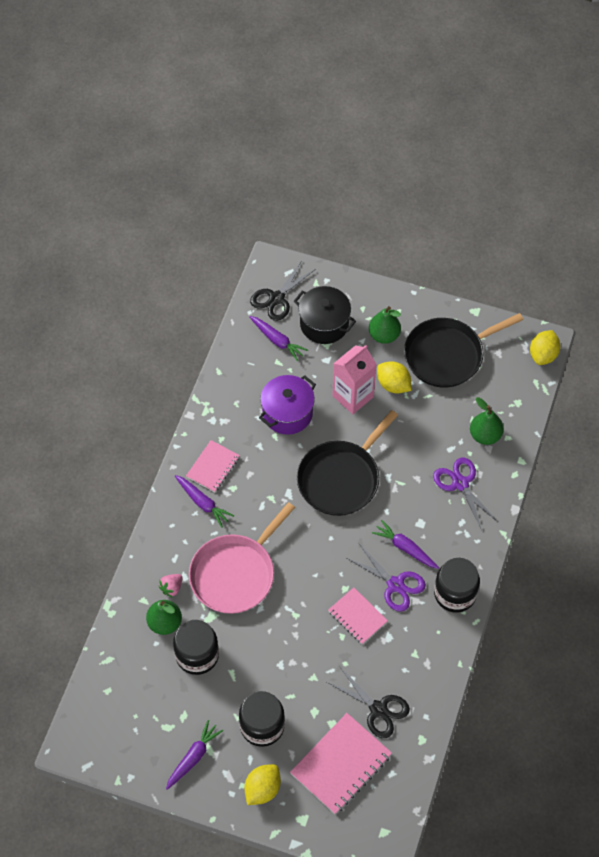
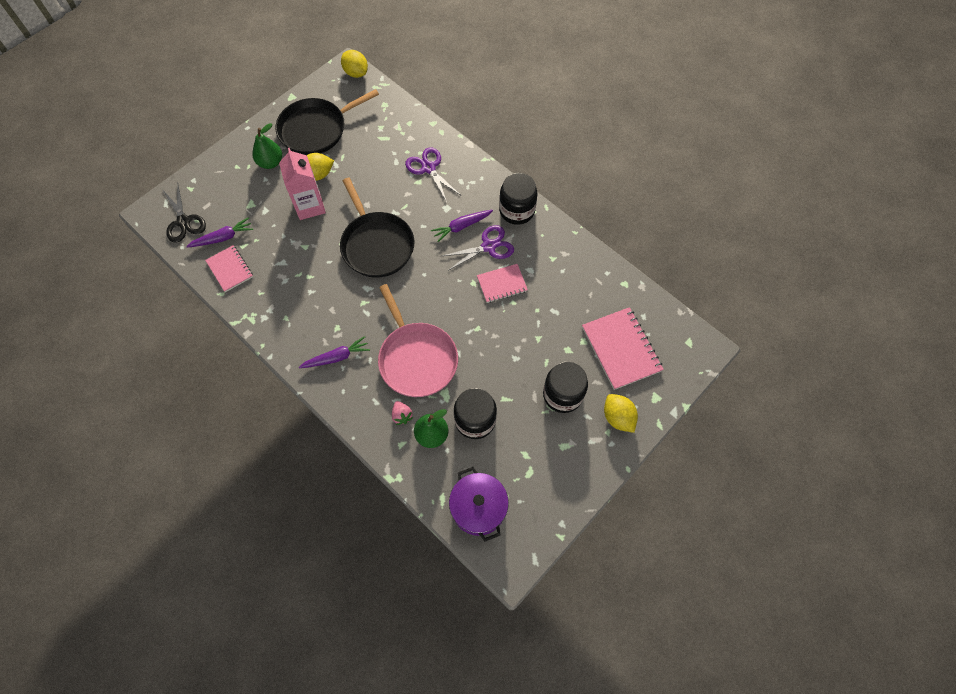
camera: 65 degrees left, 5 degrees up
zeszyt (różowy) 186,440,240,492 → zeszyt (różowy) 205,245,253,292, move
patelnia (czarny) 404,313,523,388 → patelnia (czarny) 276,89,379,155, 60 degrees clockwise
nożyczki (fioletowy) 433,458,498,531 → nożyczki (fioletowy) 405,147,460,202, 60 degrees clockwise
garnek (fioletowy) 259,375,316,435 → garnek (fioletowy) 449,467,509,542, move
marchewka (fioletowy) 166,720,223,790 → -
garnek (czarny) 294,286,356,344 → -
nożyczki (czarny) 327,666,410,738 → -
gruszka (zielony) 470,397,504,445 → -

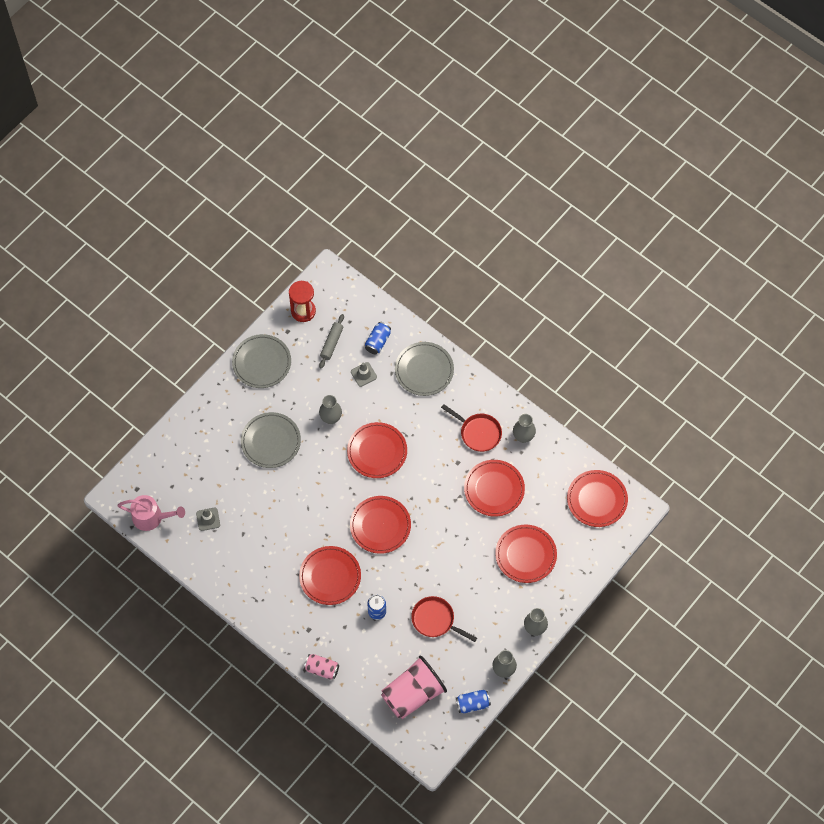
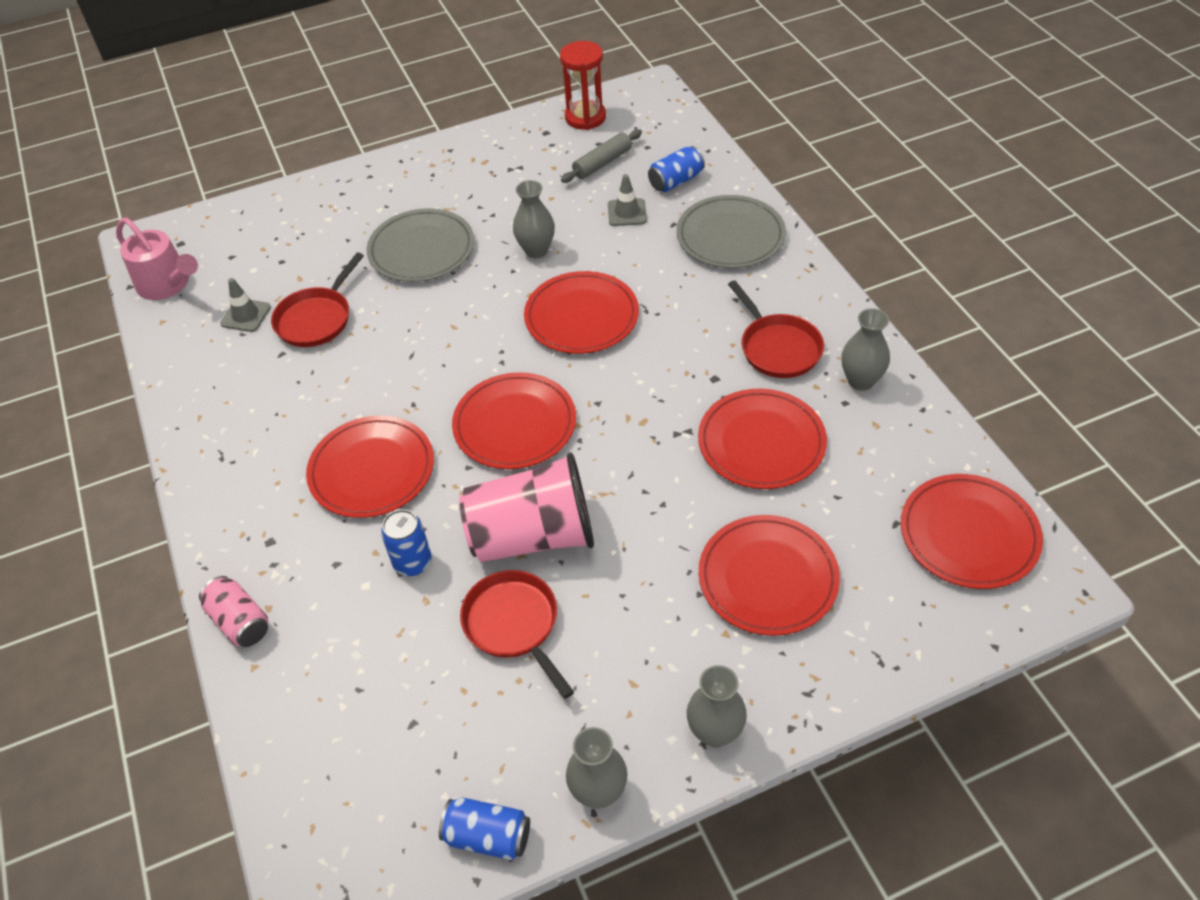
camera: 30 degrees right, 15 degrees down
- → patelnia (czerwony) 271,253,364,347
szklanka (różowy) 381,655,447,719 → szklanka (różowy) 459,453,594,562, move
talerz (szary) 232,334,291,388 → -

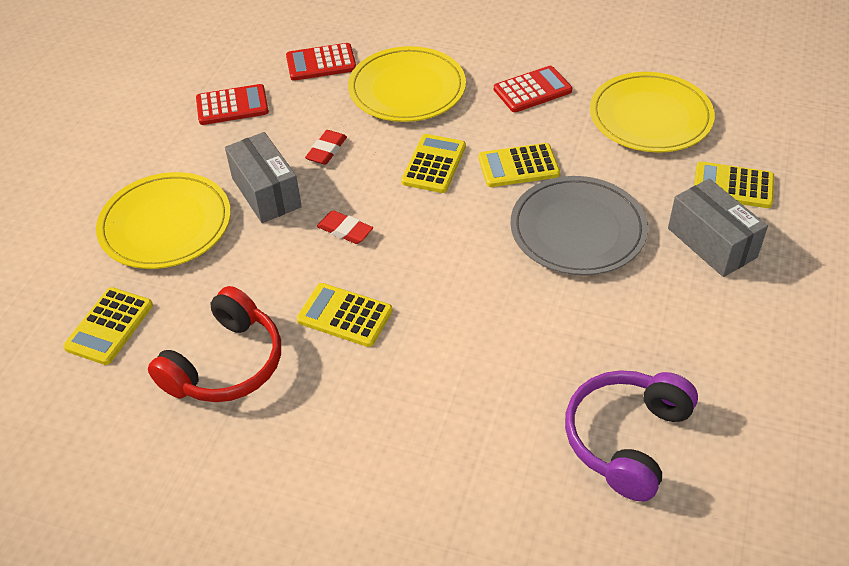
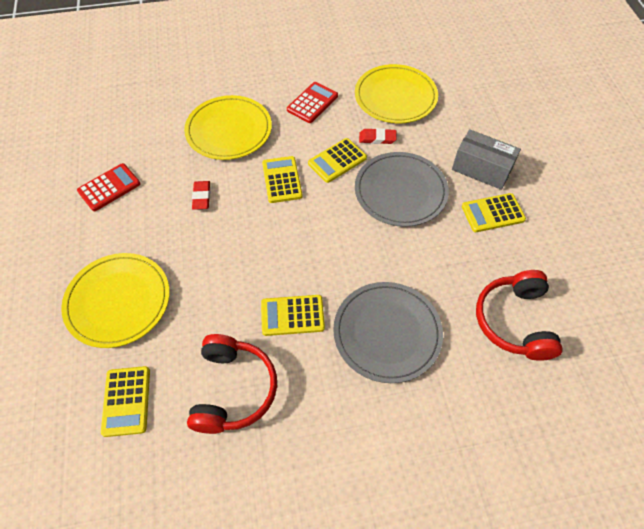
camera: 30 degrees left, 10 degrees up
- → talerz (szary) 333,282,443,383
gumka do mazania (czerwony) 317,210,373,244 → gumka do mazania (czerwony) 359,128,397,144, move
kalkulator (żółty) 694,162,774,208 → kalkulator (żółty) 462,193,526,232, move
słuchawki (fioletowy) 565,370,698,501 → słuchawki (czerwony) 476,270,563,361
pudełko (szary) 225,132,302,223 → -
kalkulator (czerwony) 286,43,356,81 → -

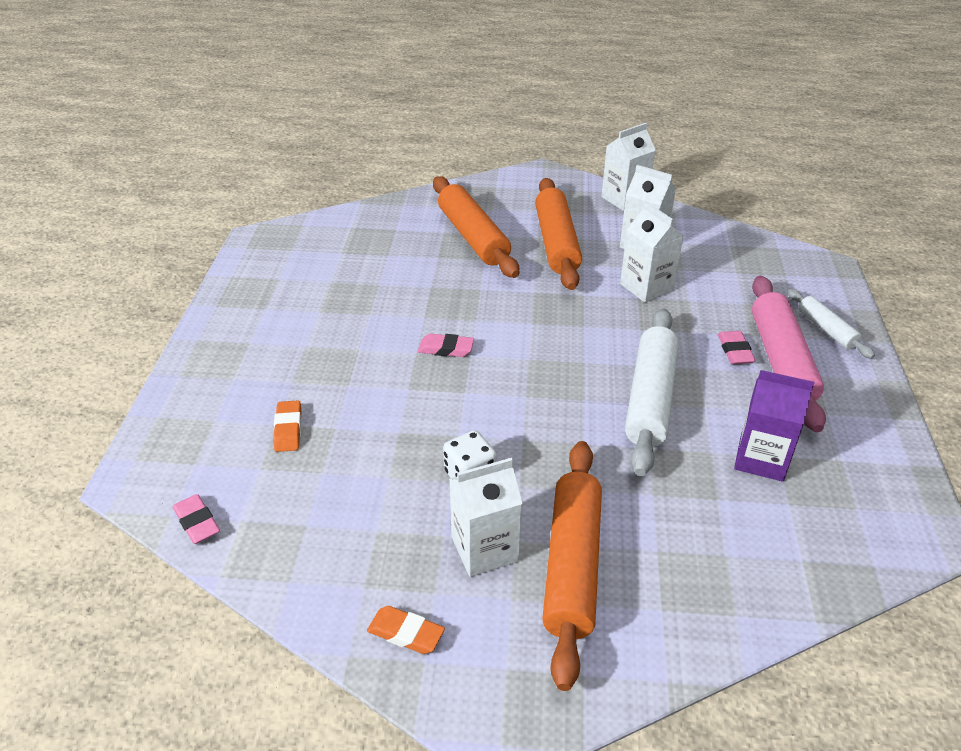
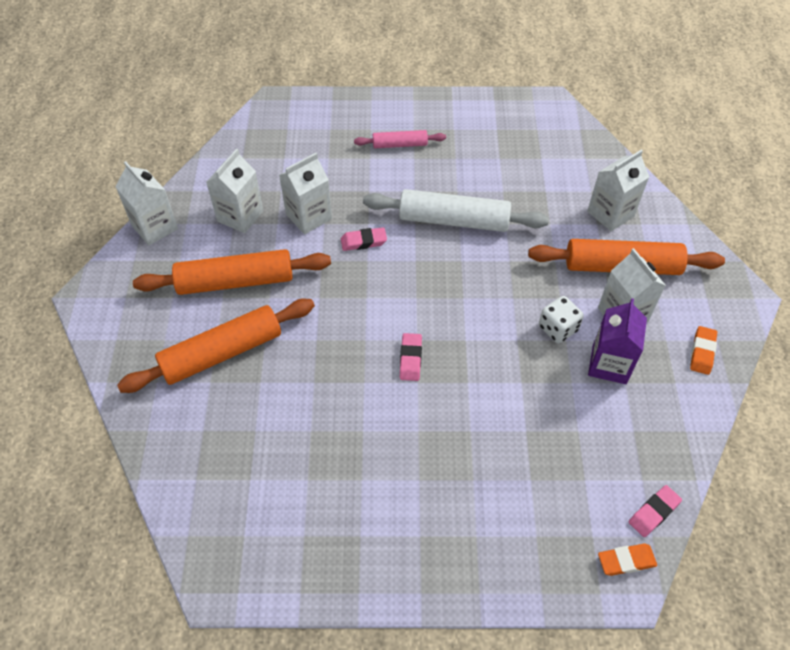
camera: 95 degrees left, 15 degrees up
gumka do mazania (różowy) 718,331,756,364 → gumka do mazania (różowy) 341,227,387,251, move
wałek do ciasta (różowy) 752,276,826,432 → wałek do ciasta (różowy) 354,130,446,148, x0.54
- → karton mleka (biały) 587,150,649,231
karton mleka (fioletowy) 734,370,814,482 → karton mleka (fioletowy) 588,298,647,384, move
gumka do mazania (pomarańczowy) 273,400,301,452 → gumka do mazania (pomarańczowy) 598,543,657,576, move
wałek do ciasta (biały) 788,289,875,359 → -

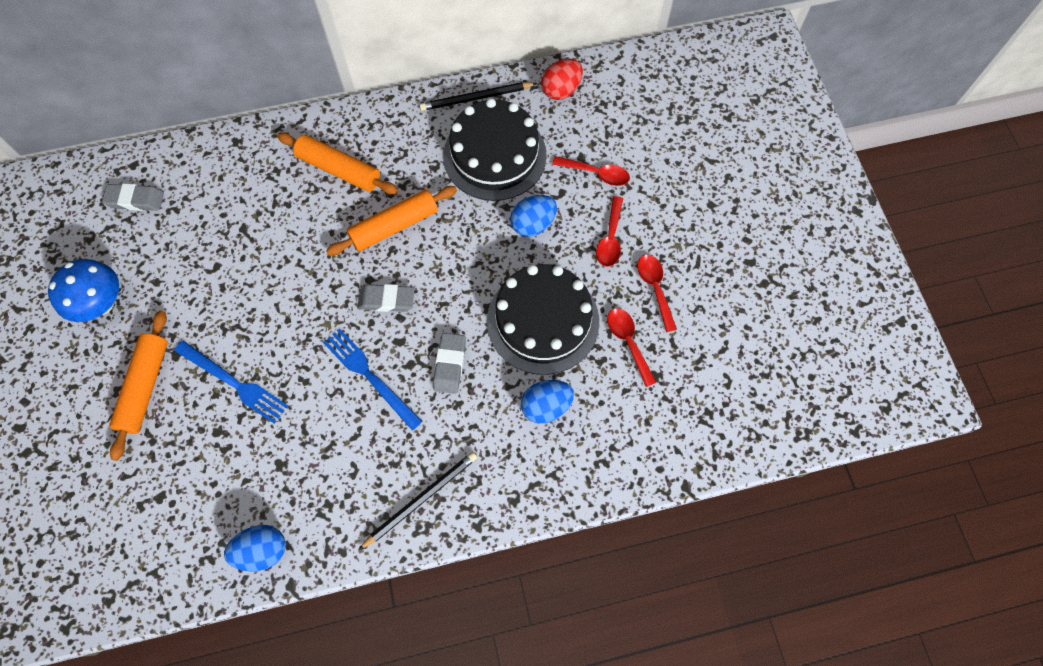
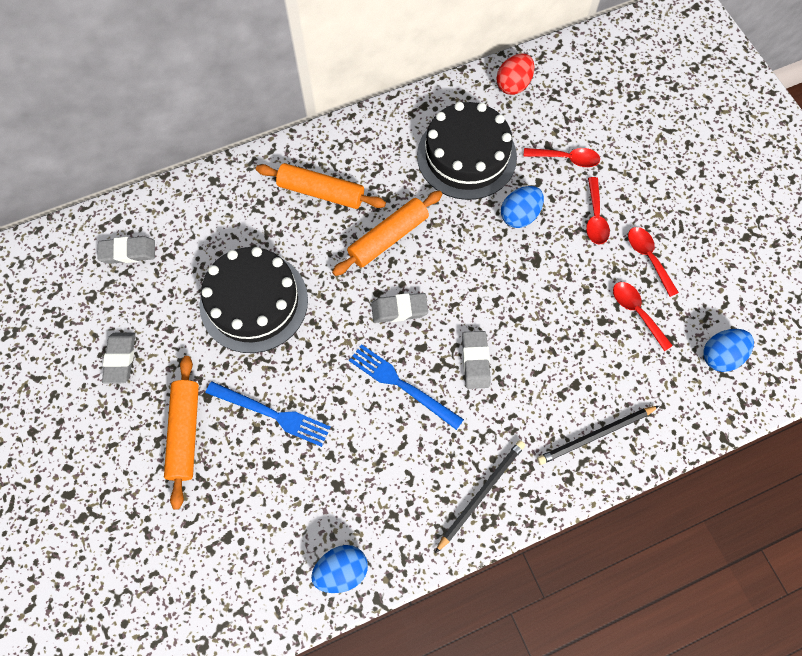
camera: 10 degrees left, 0 degrees up
grzyb (niebieski) 48,259,119,322 → gumka do mazania (szary) 102,333,135,383
tort (czarny) 487,264,599,375 → tort (czarny) 200,247,308,353, move
ołówek (czarny) 419,82,537,111 → ołówek (czarny) 537,406,659,465, move
jajko (niebieski) 521,380,574,424 → jajko (niebieski) 703,329,754,372, move

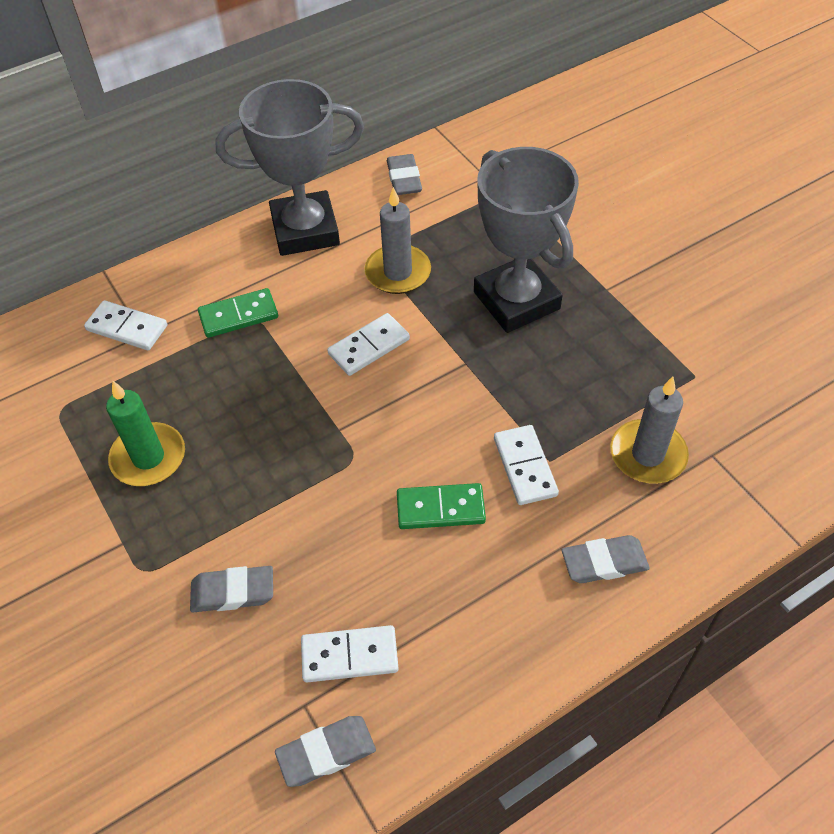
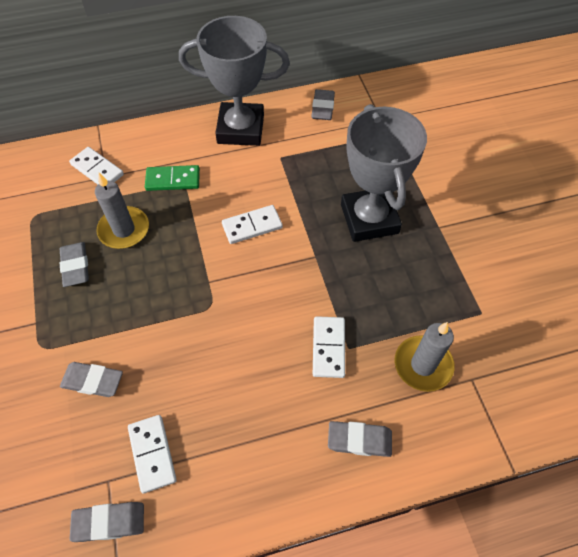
camera: 15 degrees right, 5 degrees up
świeca (zielony) 106,381,185,486 → gumka do mazania (szary) 60,242,89,287
świeca (szary) 364,187,431,294 → świeca (szary) 95,173,149,249, move
kostka domina (biały) 301,625,399,682 → kostka domina (biały) 128,415,177,493, 60 degrees clockwise
kostka domina (zielony) 397,483,486,529 → -

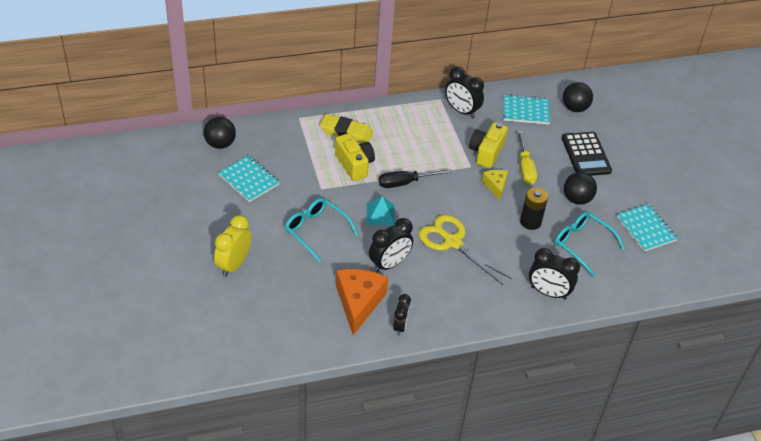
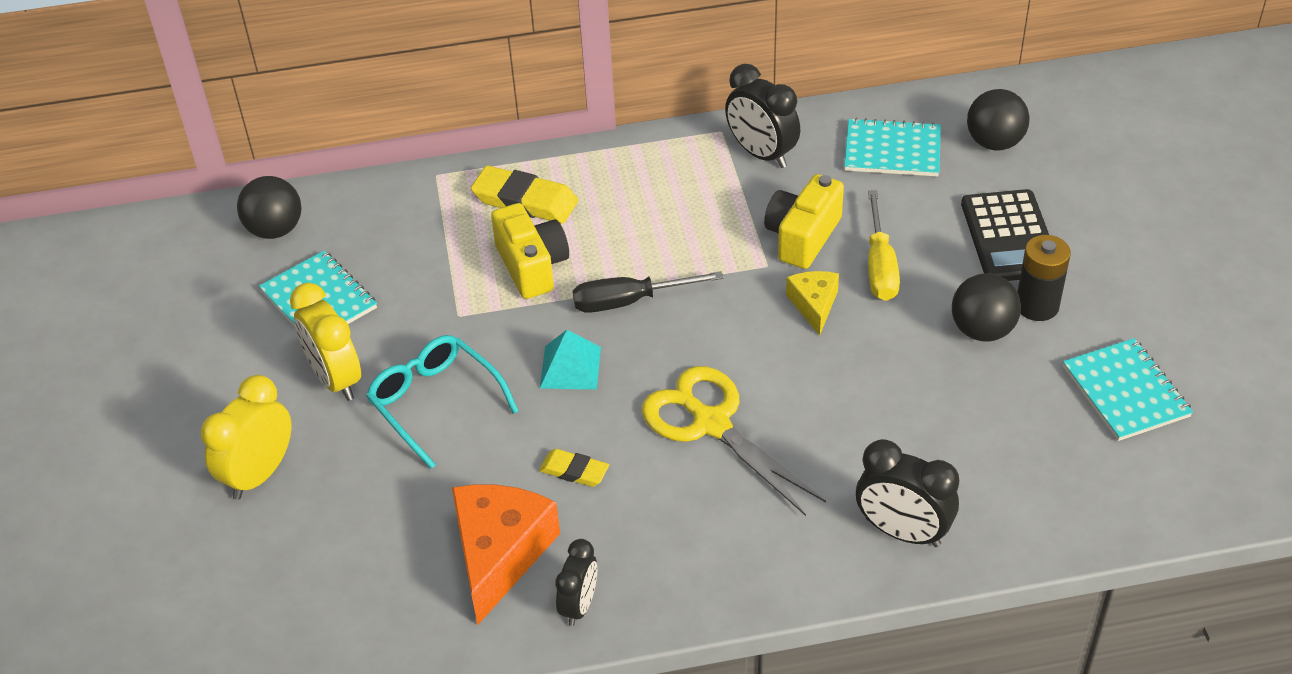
camera: 10 degrees right, 0 degrees up
- → budzik (żółty) 290,283,361,401
budzik (czarny) 369,218,413,272 → gumka do mazania (żółty) 539,449,609,487
bateria (czarny) 520,187,548,230 → bateria (czarny) 1017,235,1071,321, move
okulary (turkusowy) 555,212,625,276 → -

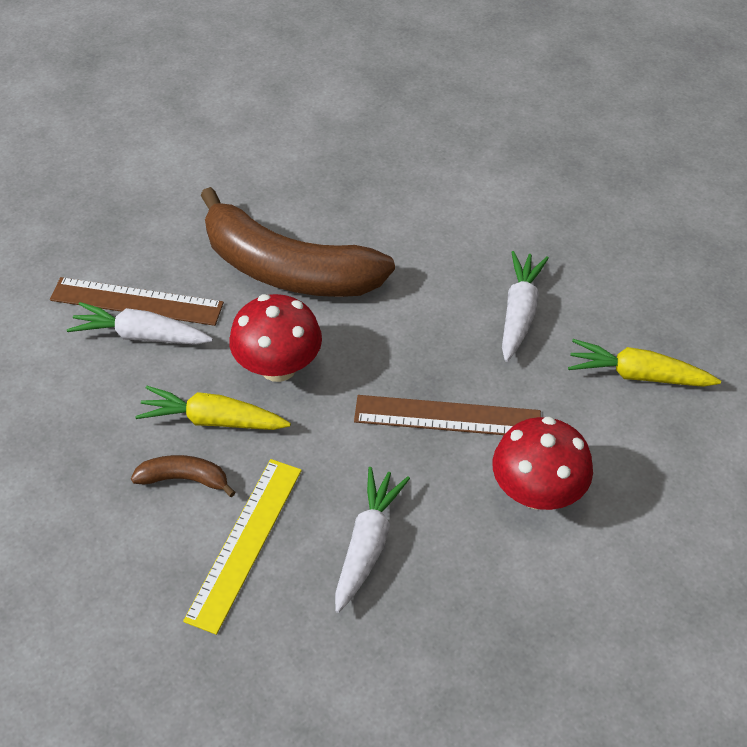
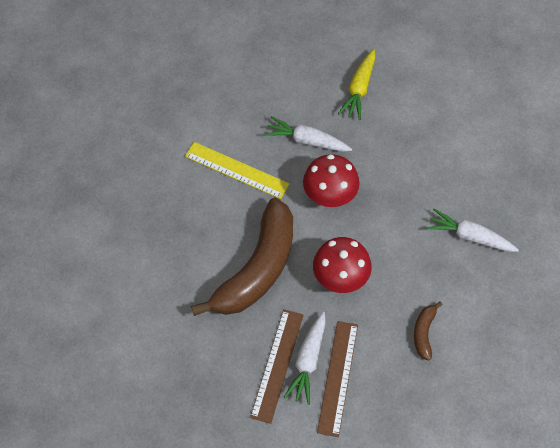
camera: 85 degrees left, 10 degrees up
linijka (żółty) 183,459,302,635 → linijka (żółty) 185,142,290,199, move
grzyb (czerwony) 493,416,593,510 → grzyb (czerwony) 303,154,360,207, move
linijka (brązowy) 354,395,541,435 → linijka (brązowy) 317,321,358,437, move
marchewka (żółty) 135,386,291,430 → -

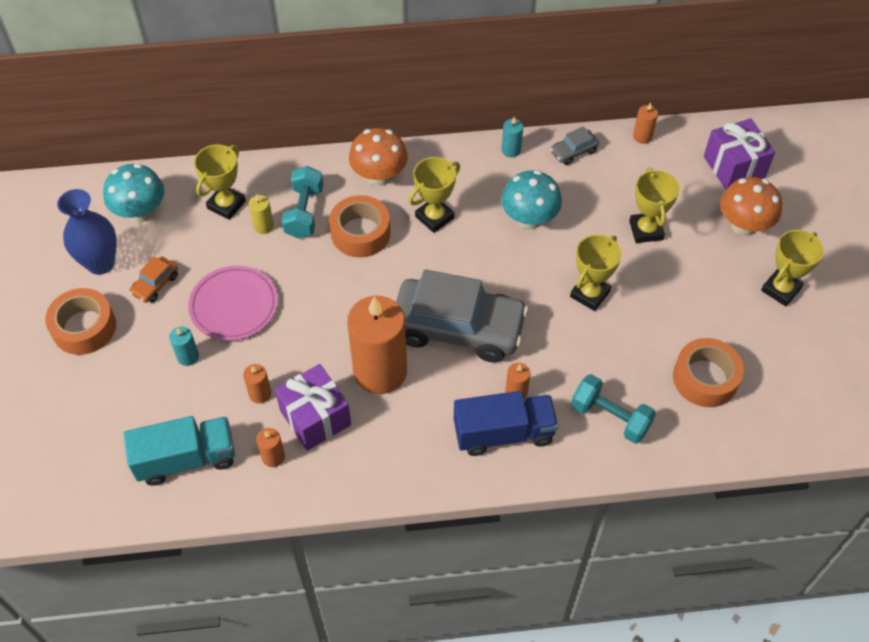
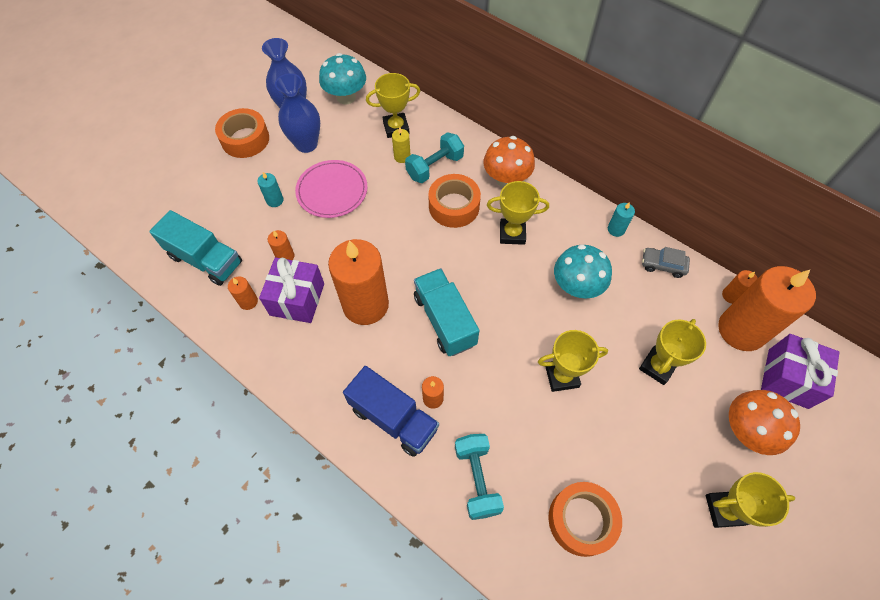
camera: 45 degrees right, 5 degrees up
samochód (pomarańczowy) 129,256,178,303 → wazon (niebieski) 275,73,320,153
samochód (szary) 396,269,528,362 → ciężarówka (turkusowy) 414,268,479,356
- → świeca (pomarańczowy) 718,266,816,351

